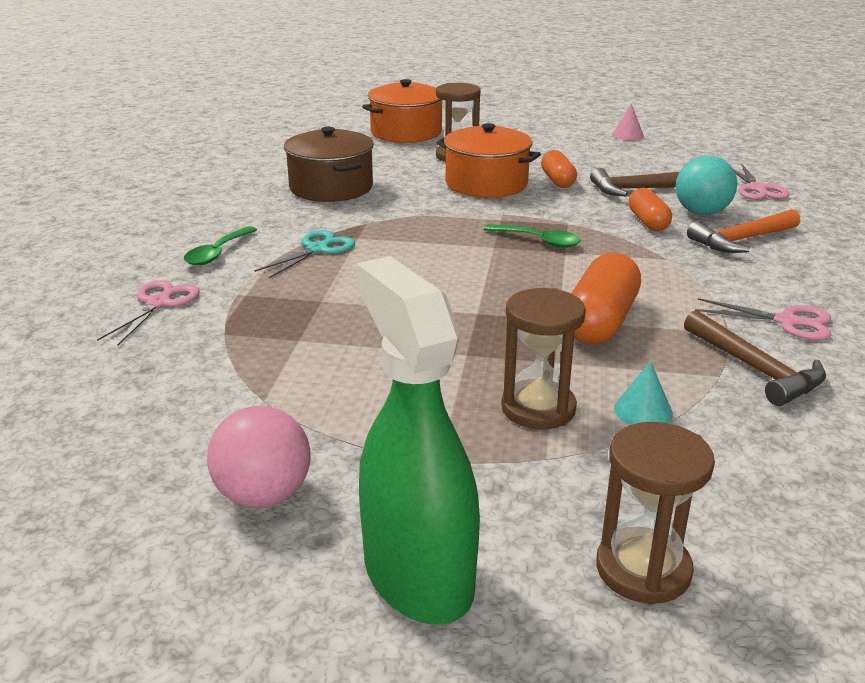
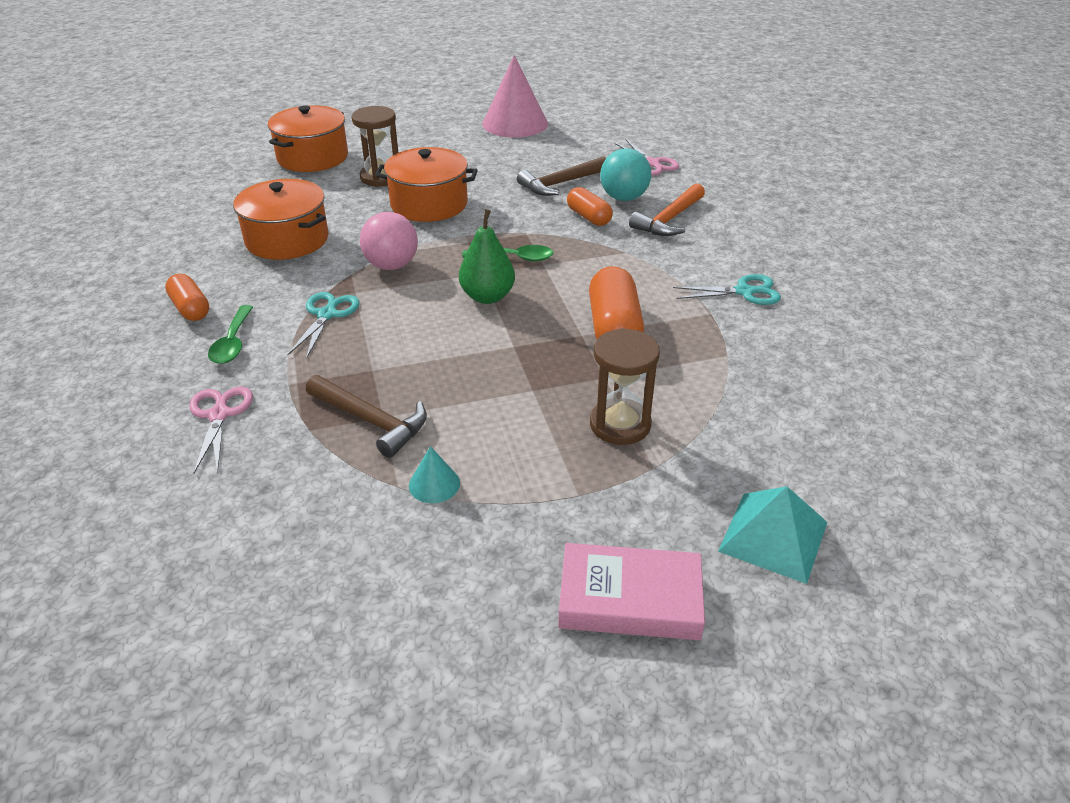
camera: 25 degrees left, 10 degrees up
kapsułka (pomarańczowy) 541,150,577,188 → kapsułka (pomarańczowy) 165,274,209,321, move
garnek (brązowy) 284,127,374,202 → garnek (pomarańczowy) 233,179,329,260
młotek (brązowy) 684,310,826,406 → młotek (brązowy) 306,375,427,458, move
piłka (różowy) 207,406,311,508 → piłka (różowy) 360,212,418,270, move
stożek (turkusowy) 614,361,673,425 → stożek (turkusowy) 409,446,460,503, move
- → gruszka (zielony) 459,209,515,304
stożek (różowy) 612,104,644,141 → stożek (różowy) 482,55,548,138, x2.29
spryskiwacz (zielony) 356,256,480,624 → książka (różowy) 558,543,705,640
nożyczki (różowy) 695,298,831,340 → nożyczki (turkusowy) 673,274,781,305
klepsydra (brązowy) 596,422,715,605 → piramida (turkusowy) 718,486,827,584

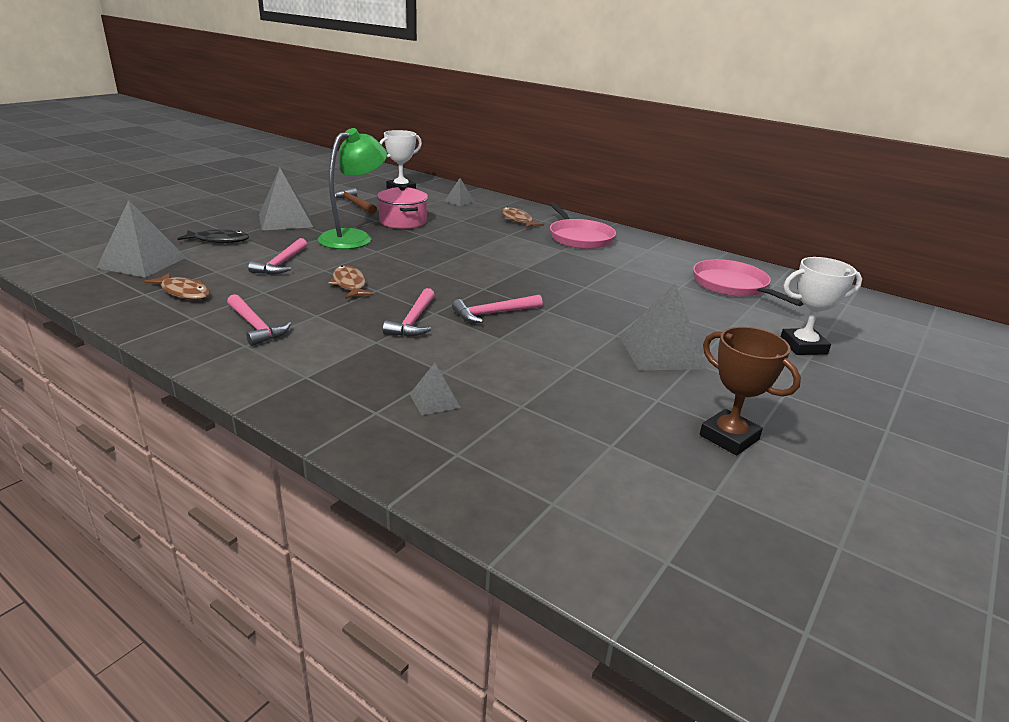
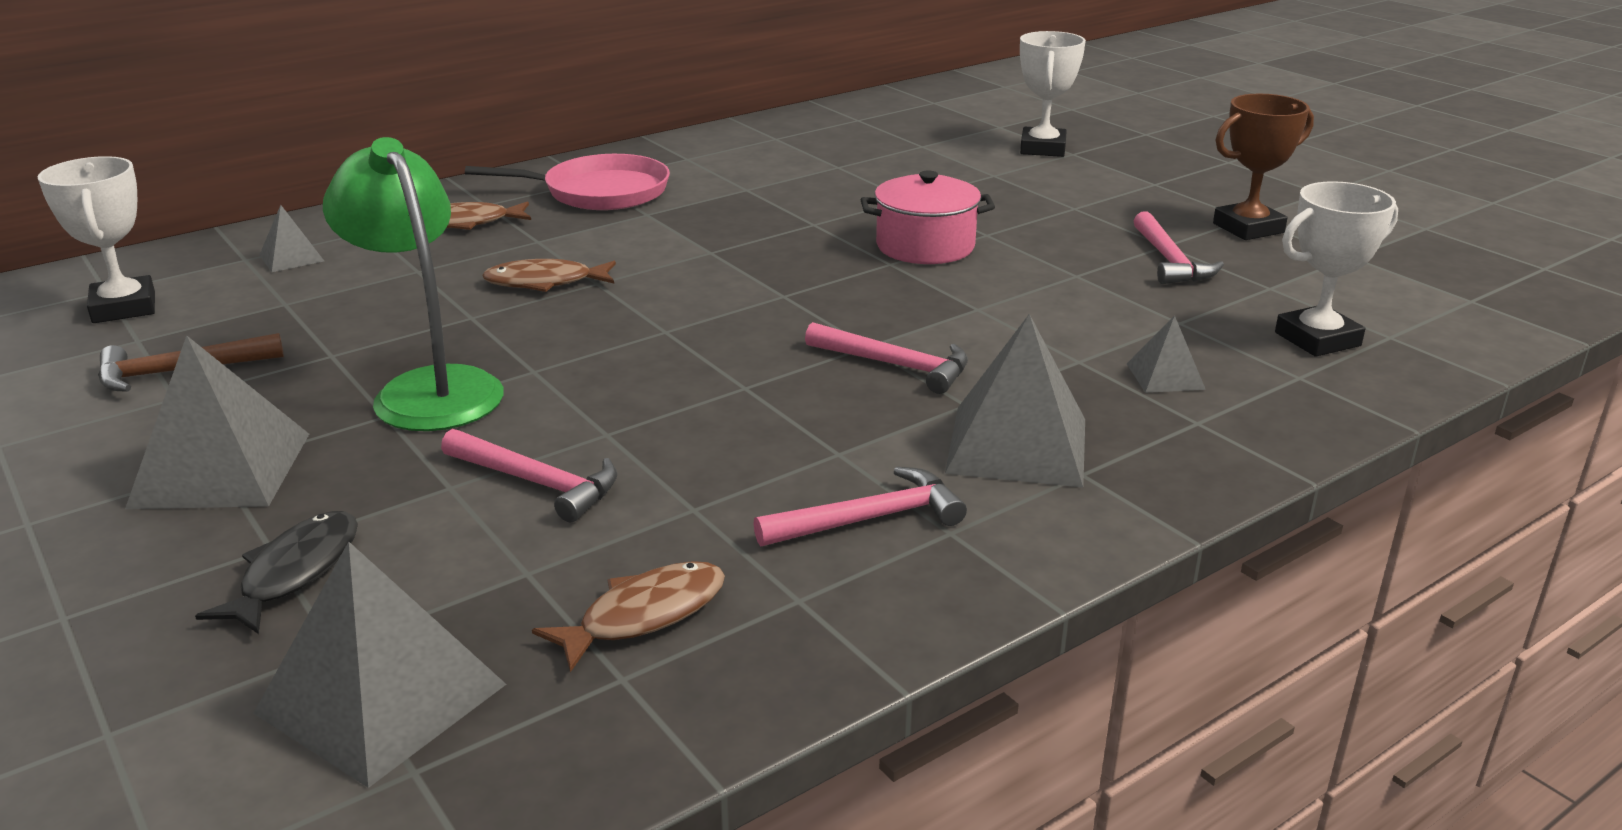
camera: 70 degrees left, 0 degrees up
ryba (brązowy) 328,265,374,299 → ryba (brązowy) 482,259,616,292, move
garnek (różowy) 377,184,428,229 → garnek (różowy) 861,170,995,264, move
piramida (szary) 620,284,707,370 → piramida (szary) 945,314,1085,488, move
młotek (różowy) 452,295,543,323 → młotek (różowy) 1134,211,1224,284, move
- → puchar (biały) 1275,181,1398,357
patelnia (różowy) 693,259,803,306 → -

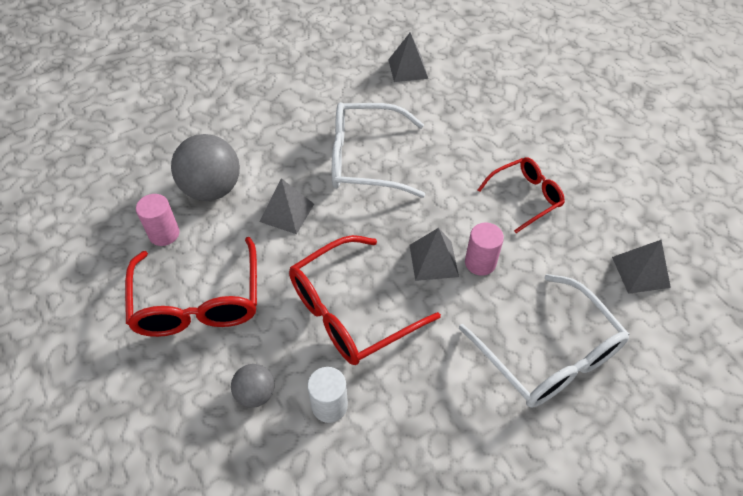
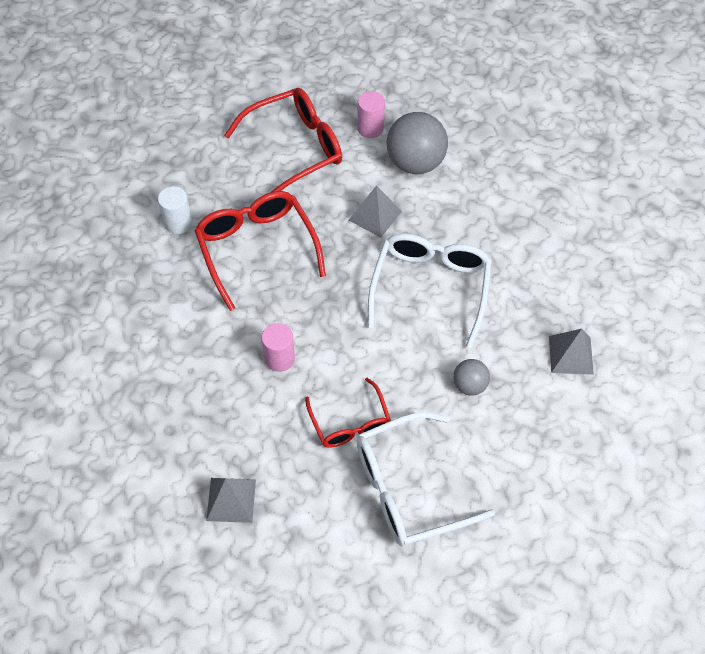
camera: 100 degrees right, 5 degrees up
okulary (czerwony) 125,237,257,337 → okulary (czerwony) 224,88,342,193, 150 degrees clockwise
okulary (biały) 459,274,629,408 → okulary (biały) 357,412,495,547, move
piłka (szary) 231,364,275,408 → piłka (szary) 453,359,490,395, move
piramida (szary) 409,228,459,281 → -

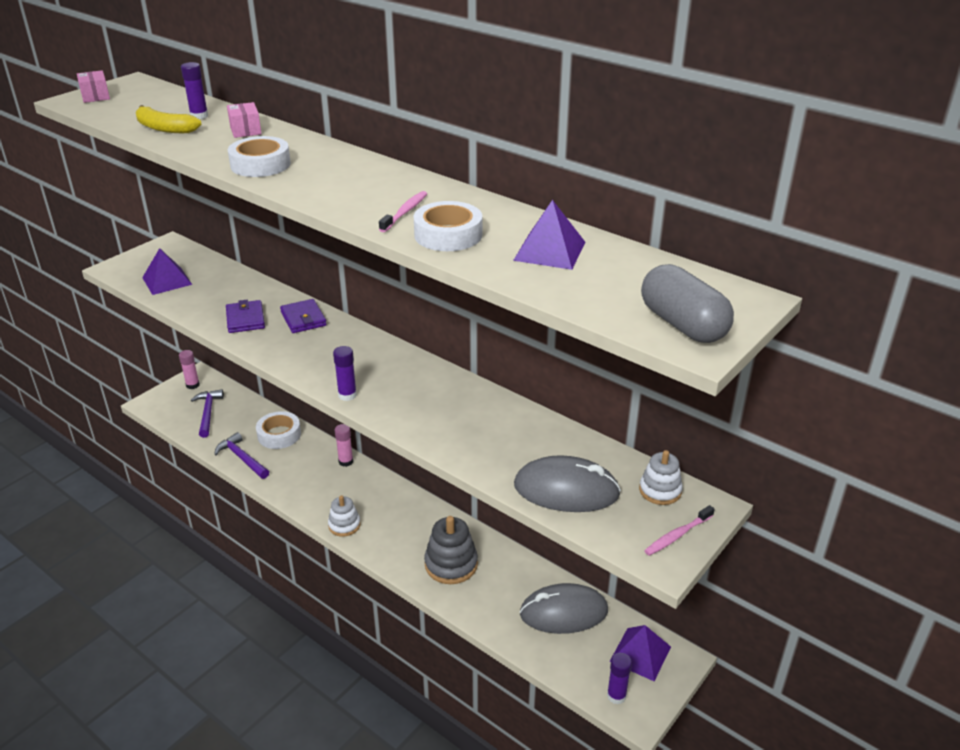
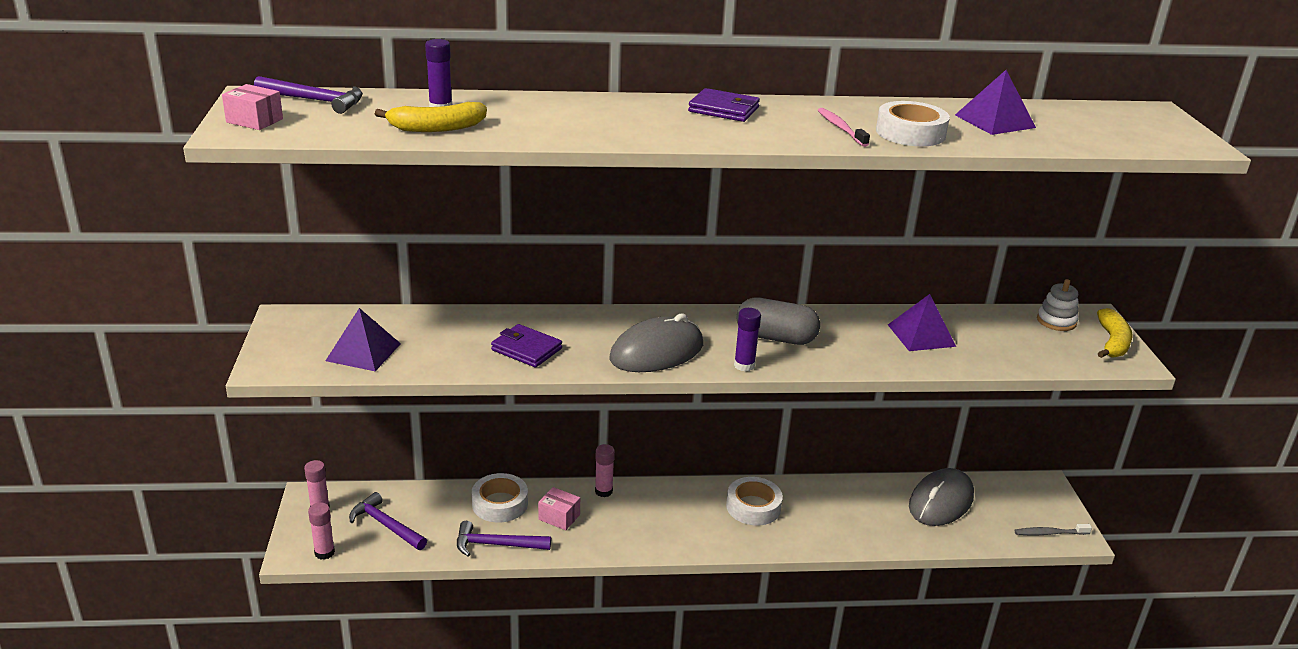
camera: 45 degrees left, 5 degrees down
- → młotek (fioletowy) 254,76,363,114
- → klej w sztyfcie (różowy) 308,503,335,560
pudełko (różowy) 227,102,262,138 → pudełko (różowy) 538,487,580,530, move
myszka (szary) 514,455,621,512 → myszka (szary) 609,314,703,372, move
portfel (fioletowy) 280,299,327,333 → portfel (fioletowy) 688,88,760,122, move
taśma klejąca (biały) 228,136,291,177 → taśma klejąca (biały) 726,477,783,525, move
kapsułka (szary) 641,264,734,343 → kapsułka (szary) 737,298,820,345, move
piramida (fioletowy) 609,625,671,681 → piramida (fioletowy) 888,294,956,351, move
klej w sztyfcie (fioletowy) 607,653,632,704 → szczoteczka do zębów (szary) 1015,524,1092,535
szczoteczka do zębów (różowy) 644,505,715,556 → banan (żółty) 1097,308,1133,358
zabawka nakładanka (biały) 328,495,361,537 → -
zabawka nakładanka (szary) 424,516,478,584 → -

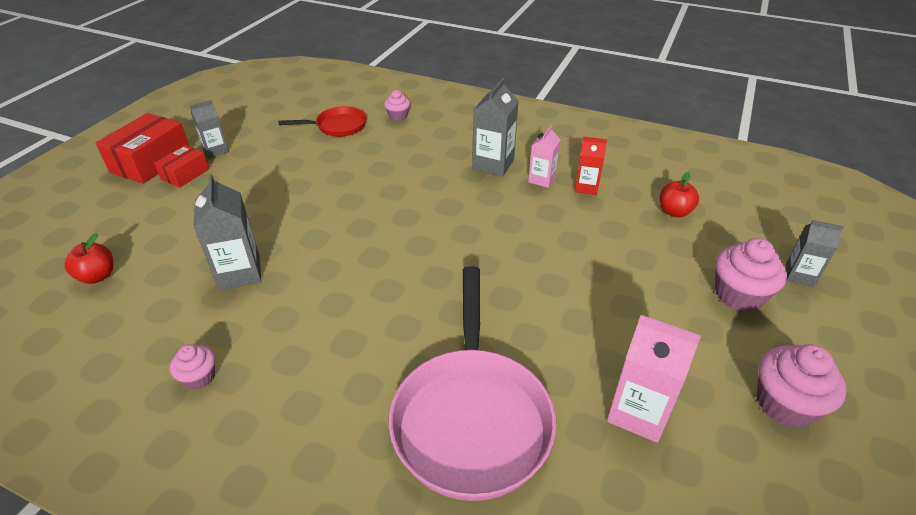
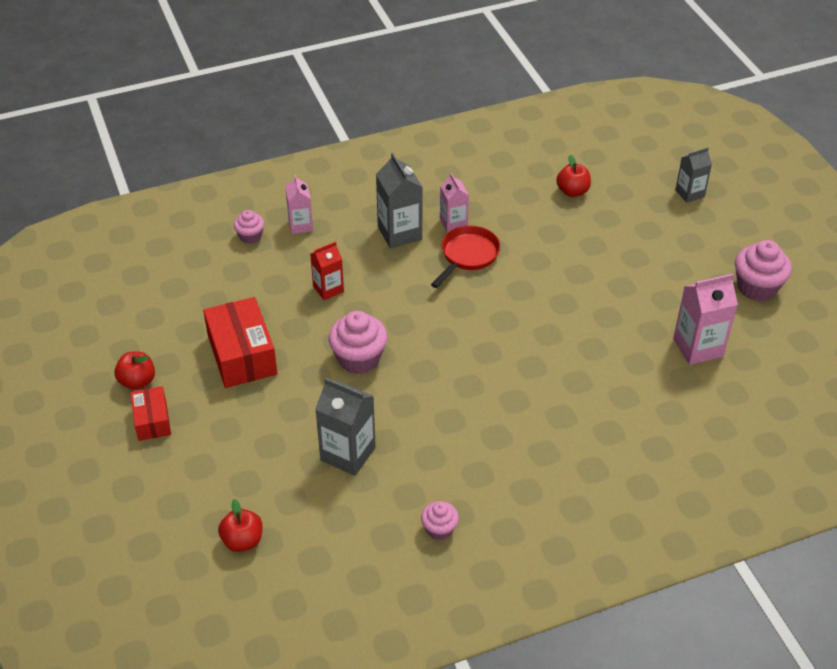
camera: 45 degrees left, 5 degrees up
karton mleka (szary) 190,100,229,158 → jabłko (czerwony) 114,351,155,390
pudełko (czerwony) 96,113,189,184 → pudełko (czerwony) 203,297,277,388, move
- → karton mleka (różowy) 285,175,313,234
karton mleka (czerwony) 575,137,607,195 → karton mleka (czerwony) 310,241,344,300, move
muffinka (różowy) 715,238,787,312 → muffinka (różowy) 328,311,387,374, move
patelnia (czerwony) 279,106,367,137 → patelnia (czerwony) 431,226,501,288, move
patelnia (różowy) 389,266,556,501 → -

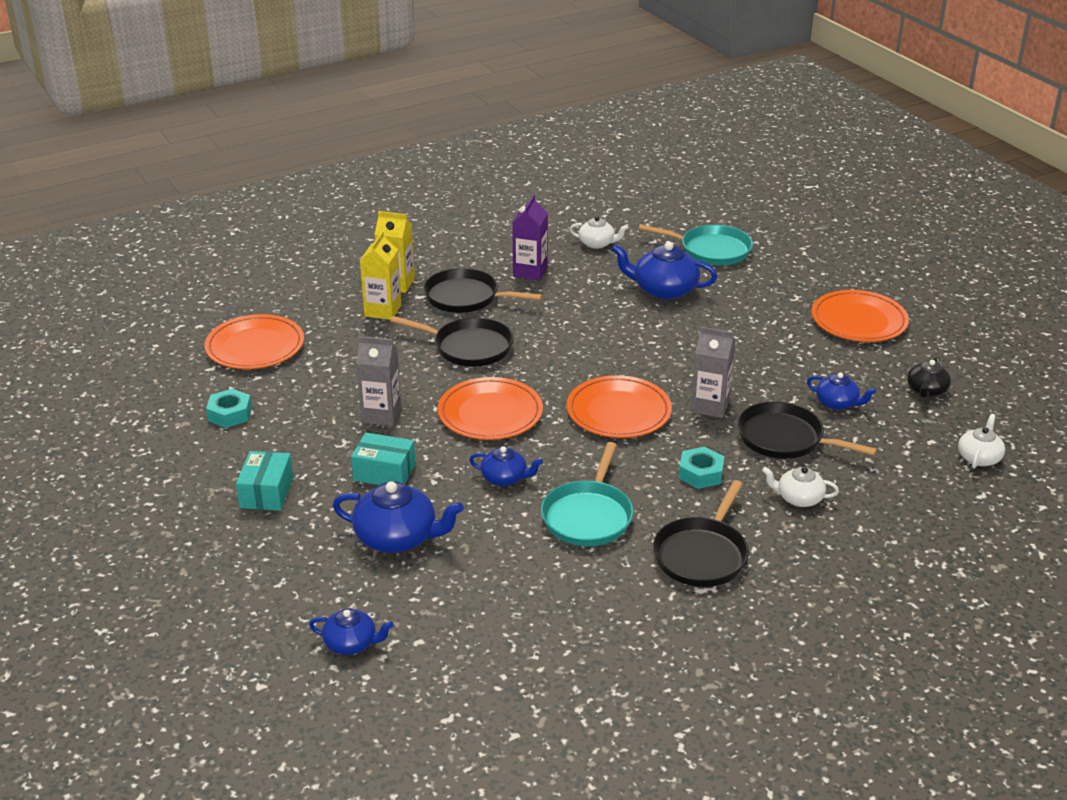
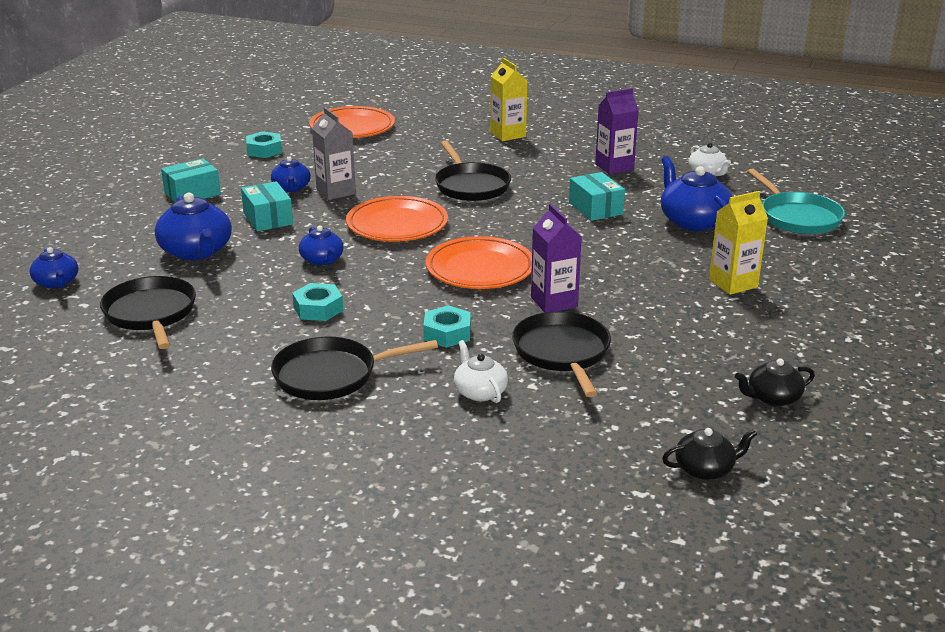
camera: 50 degrees right, 5 degrees down
patelnia (czarny) 424,268,543,313 → patelnia (czarny) 100,276,196,349, move
imbryk (niebieski) 807,372,876,410 → imbryk (niebieski) 271,156,311,192, move
patelnia (turkusowy) 541,442,634,546 → nakrętka (turkusowy) 292,283,343,321
karton mleka (szary) 691,327,735,418 → karton mleka (fioletowy) 531,204,582,313
- → pudełko (turkusowy) 569,172,625,221
imbryk (biały) 958,414,1005,469 → imbryk (czarny) 662,428,757,480
karton mleka (żółty) 360,231,401,320 → karton mleka (żółty) 709,191,768,295, move
talerz (pomarańczowy) 811,290,909,342 → -

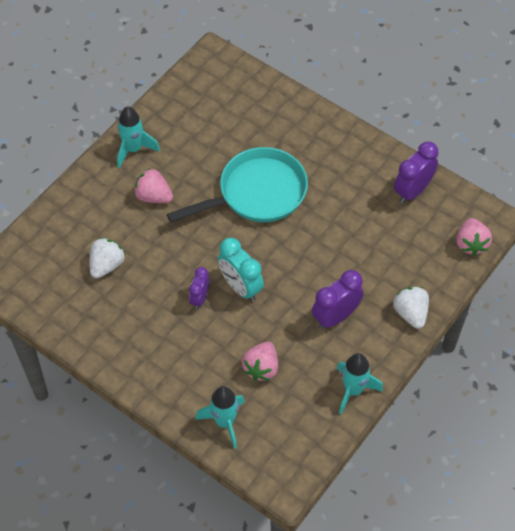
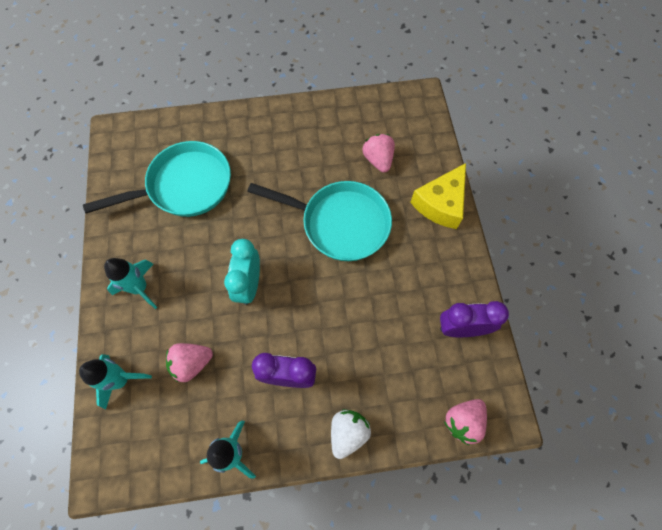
camera: 45 degrees right, 10 degrees up
truskawka (biały) 90,238,125,278 → patelnia (turkusowy) 83,141,231,217
rakieta (turkusowy) 117,106,160,168 → rakieta (turkusowy) 104,258,157,309, move
truskawka (różowy) 134,168,173,203 → truskawka (różowy) 363,134,395,173, move
- → ser (żółty) 410,163,466,229
budzik (fioletowy) 189,267,209,309 → -

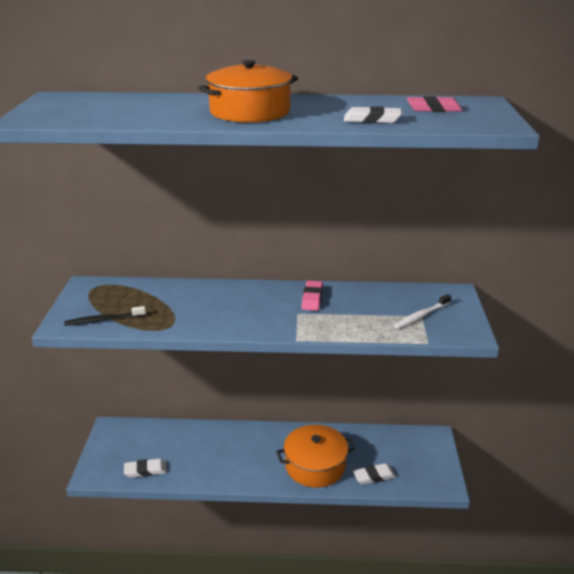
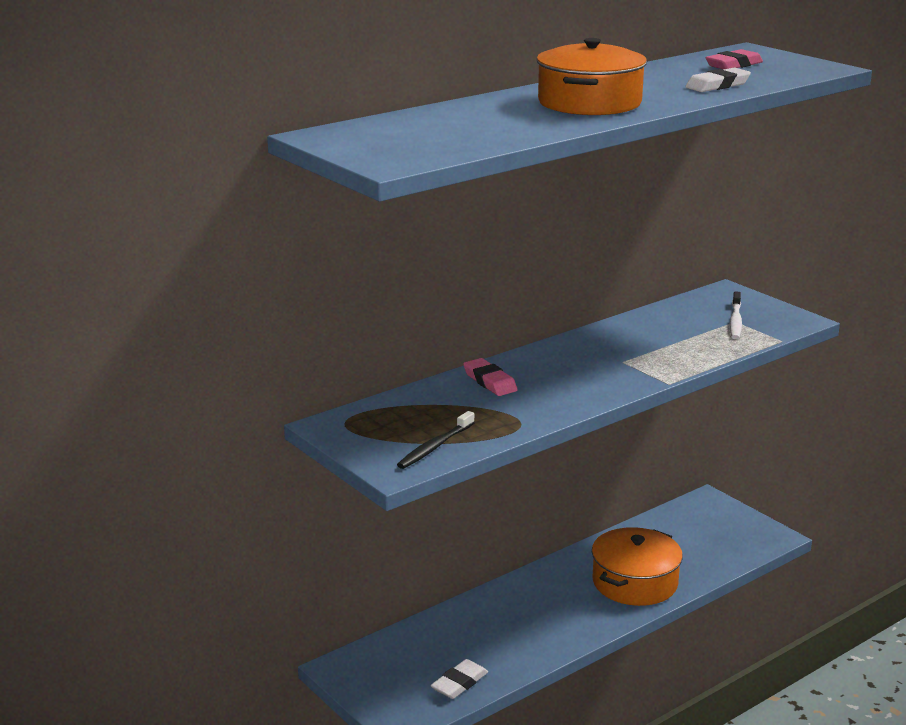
camera: 40 degrees left, 5 degrees down
gumka do mazania (różowy) 302,281,323,311 → gumka do mazania (różowy) 463,358,518,396, move
gumka do mazania (biały) 353,463,396,485 → -

